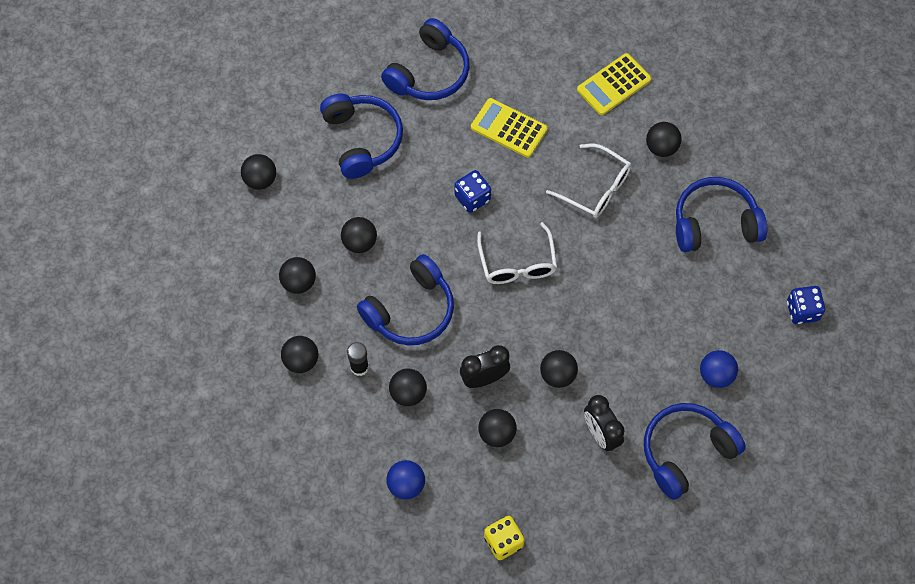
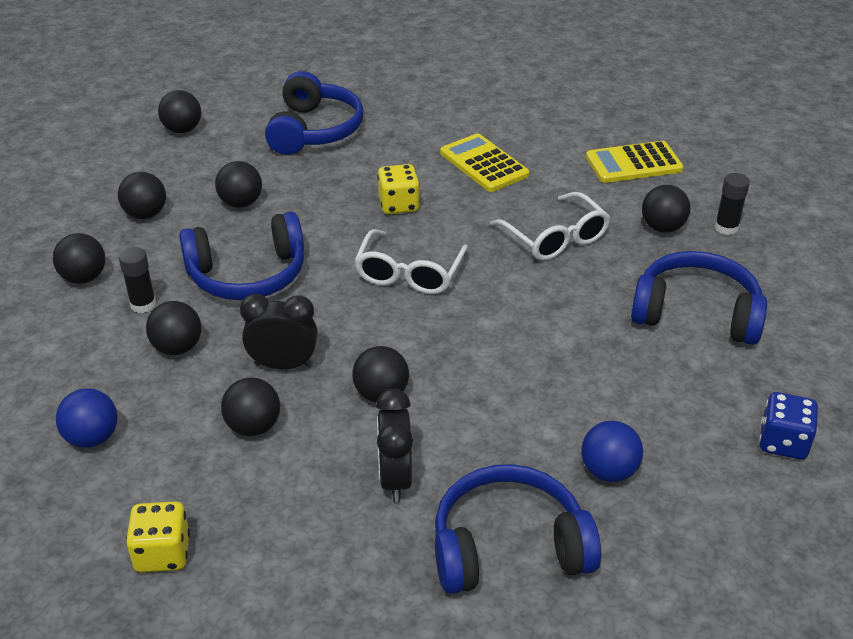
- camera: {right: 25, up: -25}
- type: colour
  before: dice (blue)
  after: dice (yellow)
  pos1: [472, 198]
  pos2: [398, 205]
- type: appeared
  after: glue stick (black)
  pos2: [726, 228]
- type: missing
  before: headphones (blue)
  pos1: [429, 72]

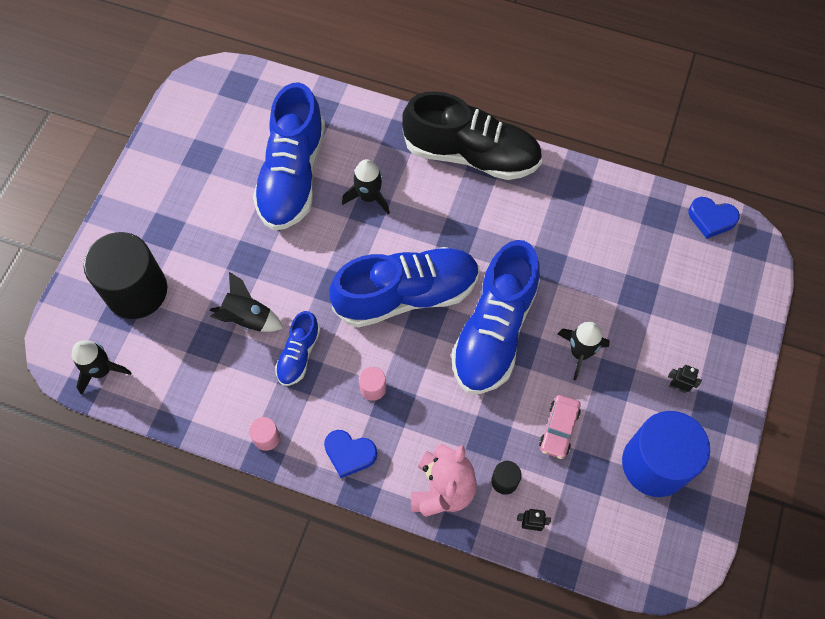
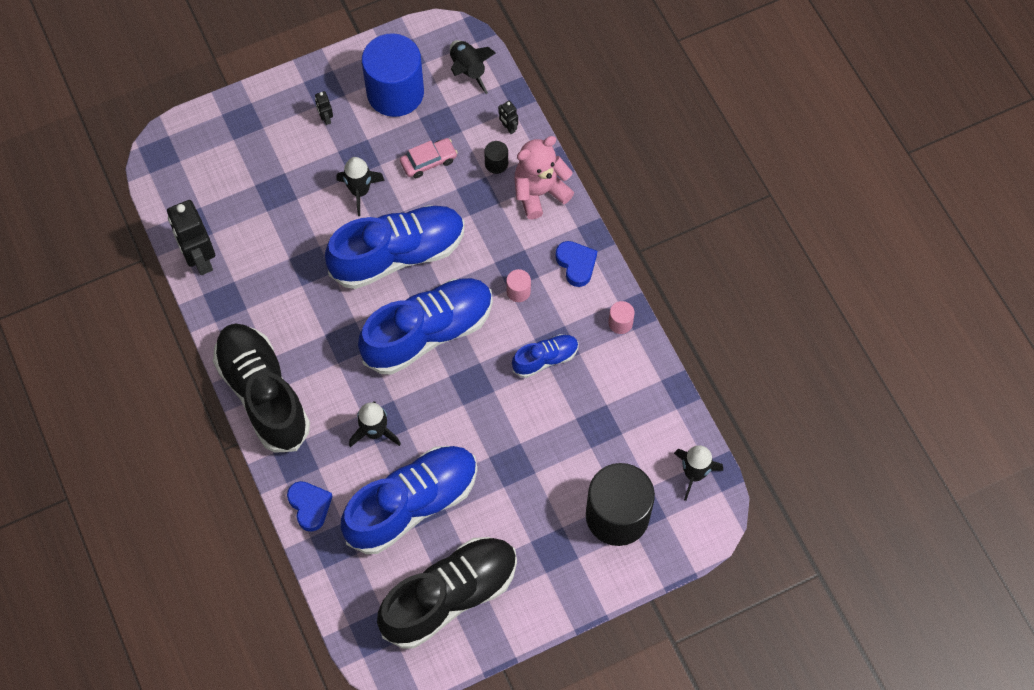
- camera: {right: -135, up: 0}
- type: appeared
  after: robot (black)
  pos2: [200, 259]
- type: relocated
  before: heart (blue)
  pos1: [711, 219]
  pos2: [310, 506]
- type: spun
  before: shoe (blue)
  pos1: [406, 295]
  pos2: [428, 333]
  turn: 120
- type: appeared
  after: shoe (black)
  pos2: [450, 596]
- type: relocated
  before: rocket (black)
  pos1: [248, 318]
  pos2: [468, 70]

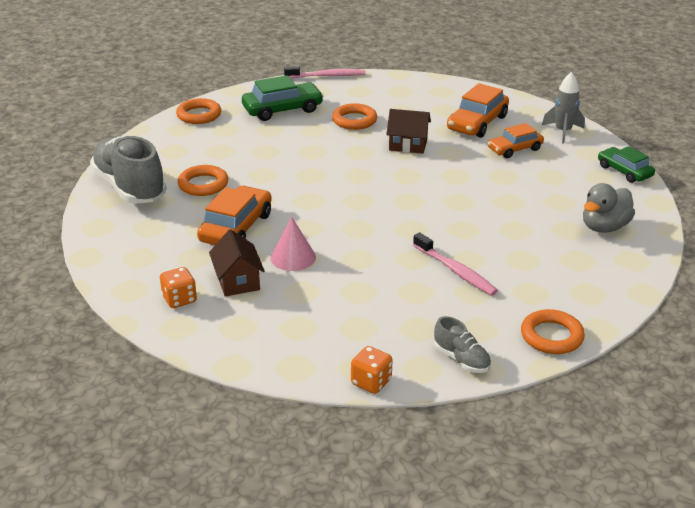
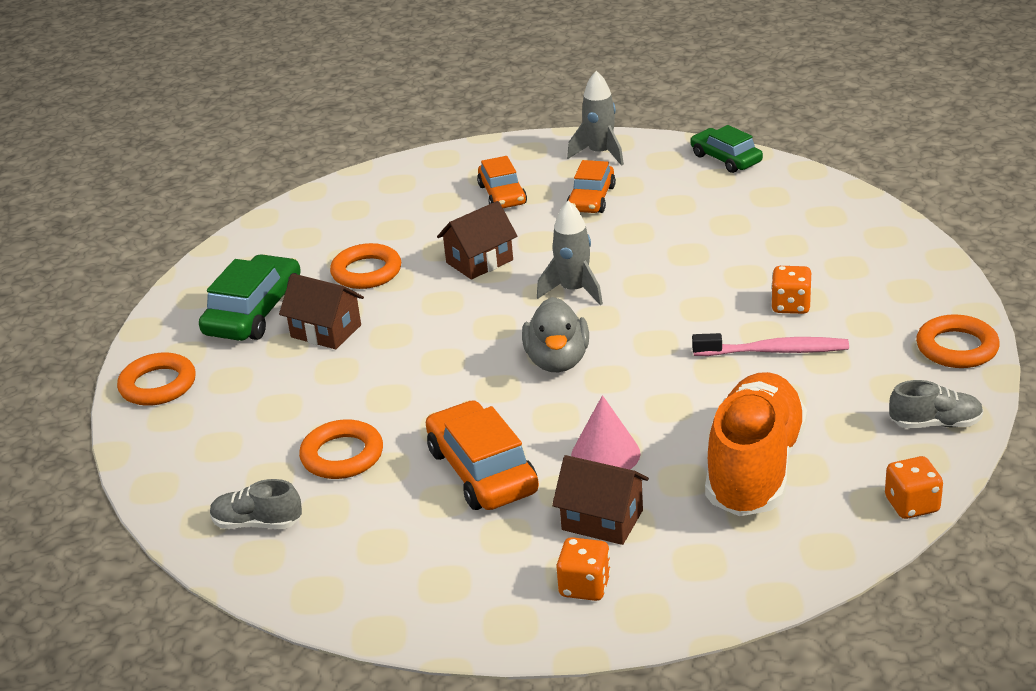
- camera: {right: -45, up: 0}
- type: size
  before: shoe (grey)
  pos1: [130, 187]
  pos2: [257, 523]
  scale: 0.47
- type: appeared
  after: house (brown)
  pos2: [326, 331]
- type: size
  before: car (orange)
  pos1: [477, 123]
  pos2: [502, 195]
  scale: 0.66
- type: relocated
  before: duck (grey)
  pos1: [604, 227]
  pos2: [557, 361]
- type: appeared
  after: rocket (grey)
  pos2: [574, 291]
- type: spun
  before: car (green)
  pos1: [624, 171]
  pos2: [726, 159]
  turn: 45
- type: appeared
  after: shoe (orange)
  pos2: [754, 468]
- type: appeared
  after: dice (orange)
  pos2: [791, 306]
- type: missing
  before: toothbrush (pink)
  pos1: [327, 76]

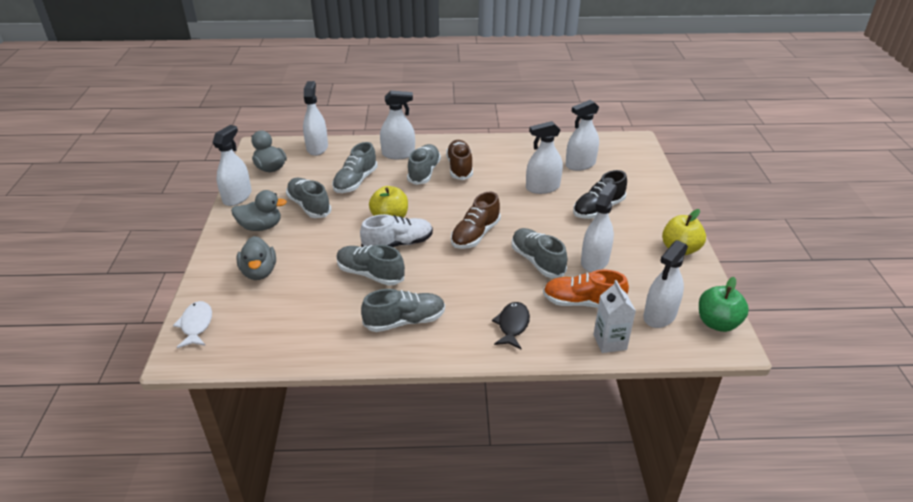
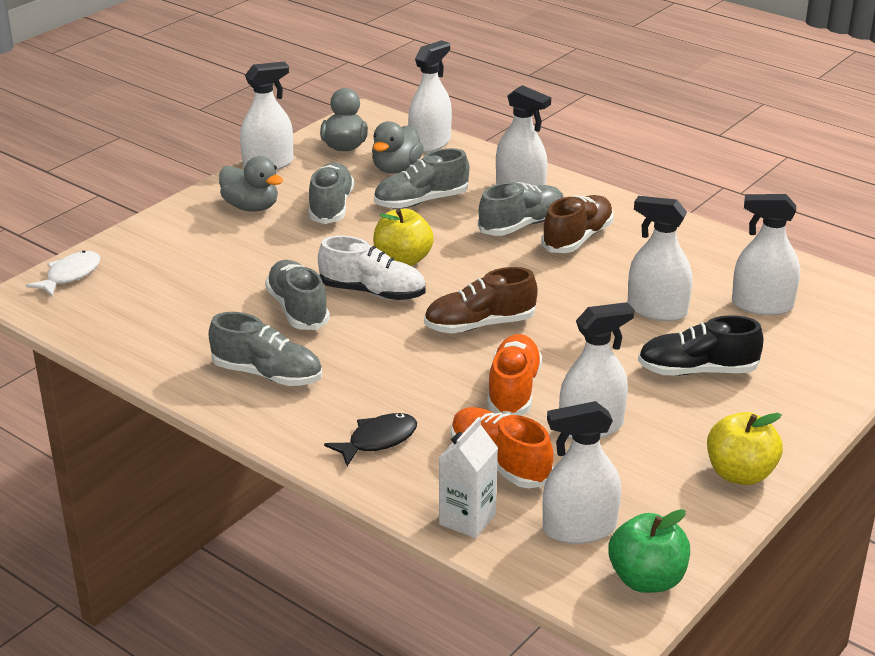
- camera: {right: 40, up: -5}
- type: relocated
  before: duck (grey)
  pos1: [259, 272]
  pos2: [396, 169]
- type: colour
  before: shoe (grey)
  after: shoe (orange)
  pos1: [537, 261]
  pos2: [513, 390]

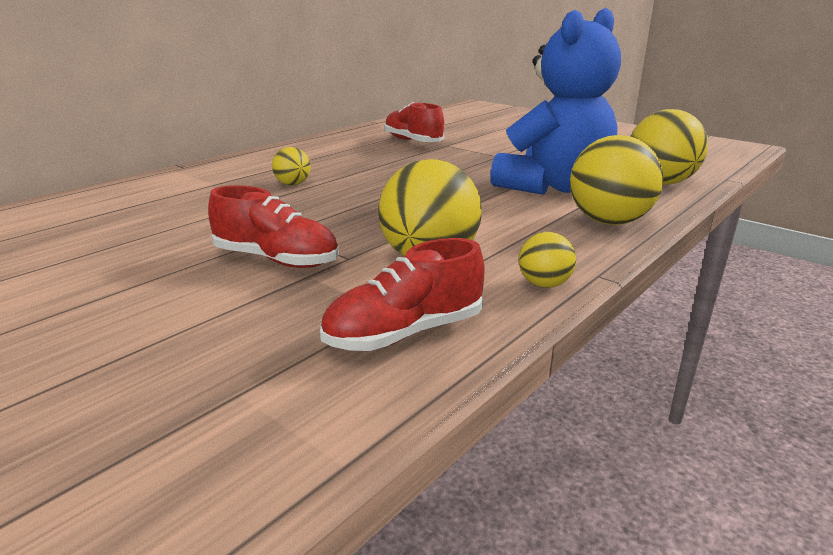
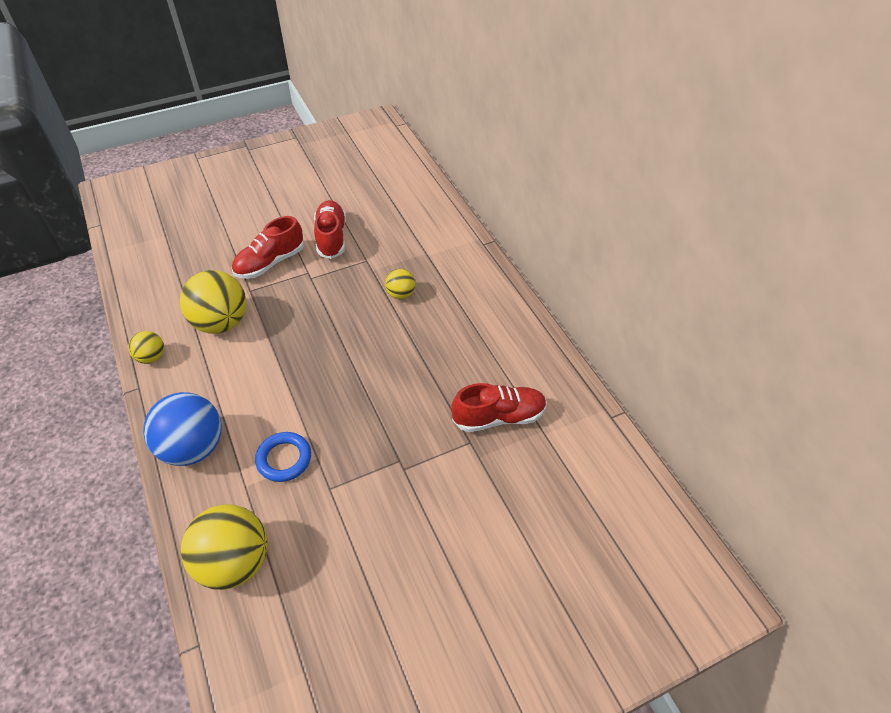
- camera: {right: 115, up: 25}
- type: colour
  before: ball (yellow)
  after: ball (blue)
  pos1: [608, 222]
  pos2: [193, 448]
- type: exchanged
  before: teddy bear (blue)
  after: ring (blue)
  pos1: [553, 187]
  pos2: [284, 459]
- type: relocated
  before: shoe (red)
  pos1: [404, 333]
  pos2: [331, 238]

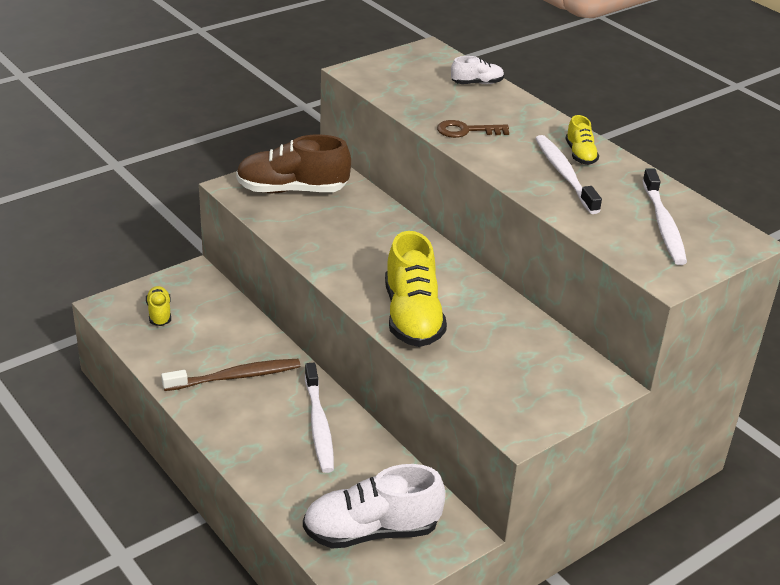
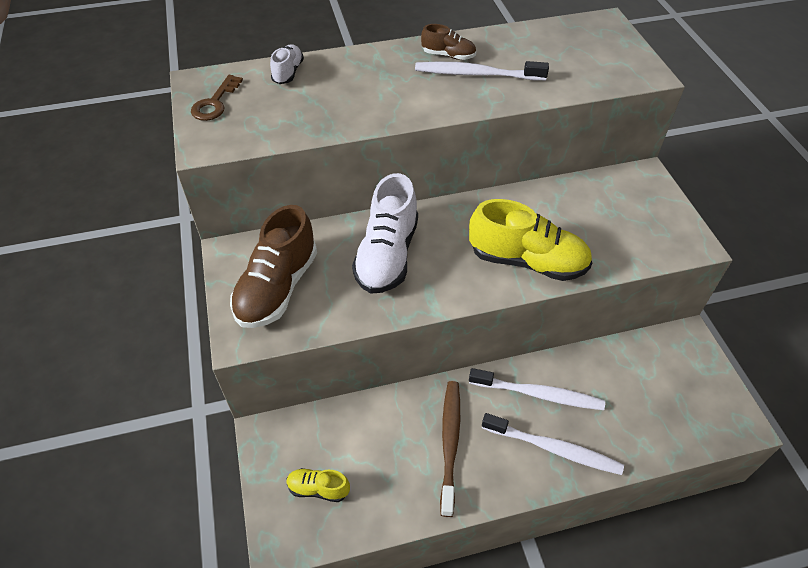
- camera: {right: -65, up: 15}
- type: relocated
  before: key (brown)
  pos1: [466, 131]
  pos2: [215, 103]
- type: relocated
  before: shoe (white)
  pos1: [371, 531]
  pos2: [387, 255]
- type: colour
  before: shoe (yellow)
  after: shoe (brown)
  pos1: [580, 154]
  pos2: [448, 55]
- type: relocated
  before: toothbrush (white)
  pos1: [663, 225]
  pos2: [554, 448]

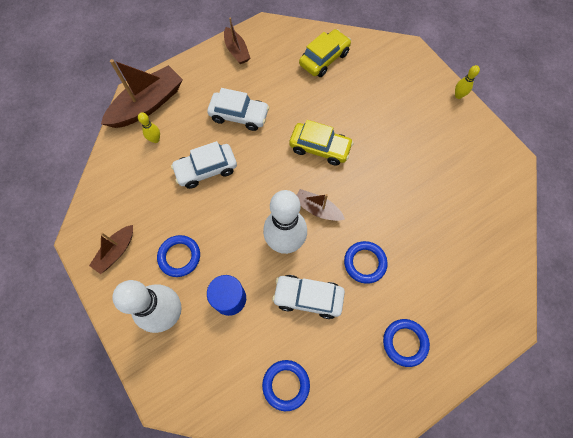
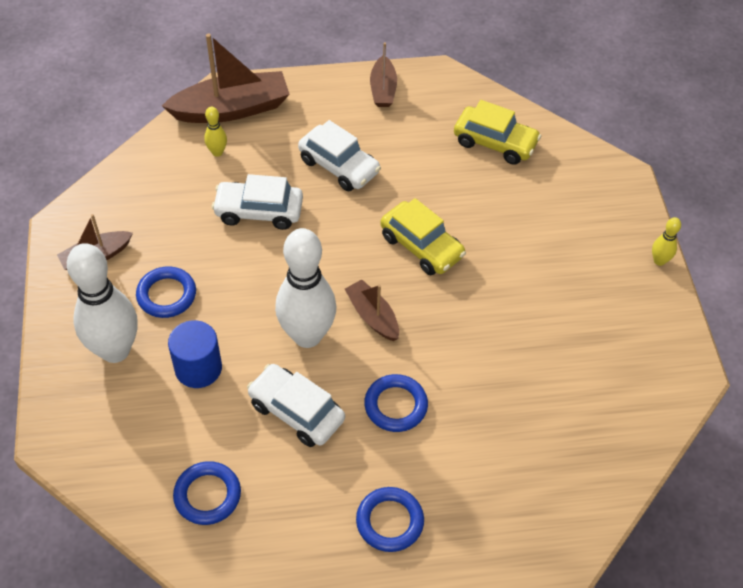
- camera: {right: 25, up: -15}
- type: spun
  before: car (yellow)
  pos1: [324, 59]
  pos2: [495, 143]
  turn: 45

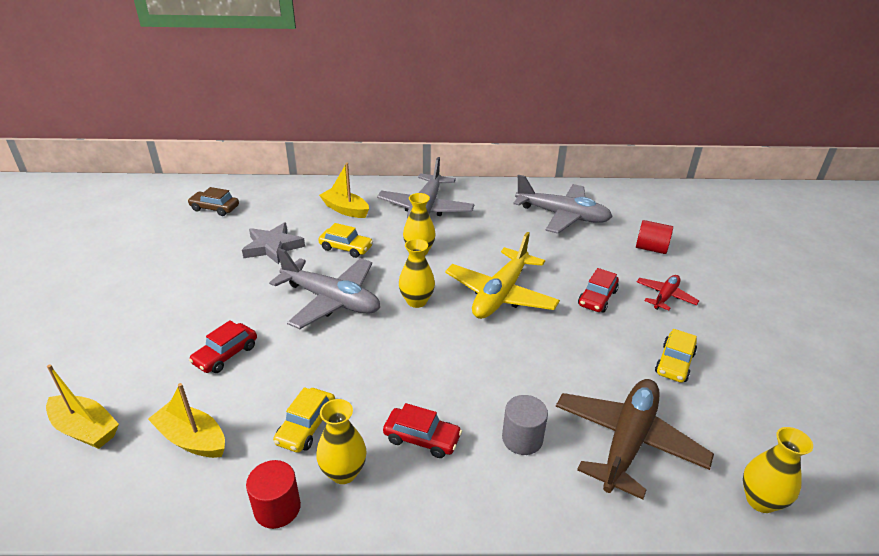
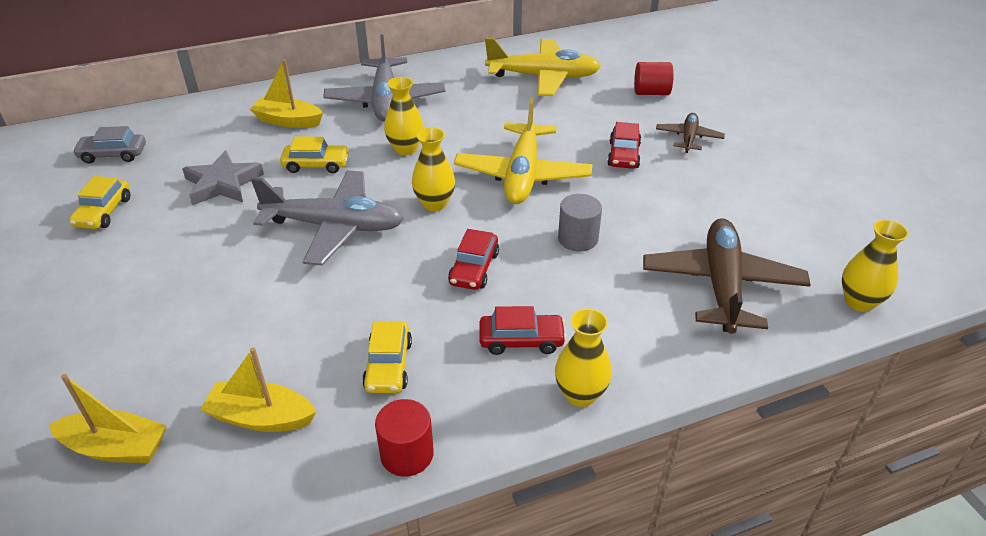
- camera: {right: -20, up: 5}
- type: relocated
  before: car (yellow)
  pos1: [674, 363]
  pos2: [104, 212]
- type: colour
  before: car (brown)
  after: car (grey)
  pos1: [215, 208]
  pos2: [113, 155]
- type: relocated
  before: car (red)
  pos1: [226, 354]
  pos2: [474, 268]
- type: colour
  before: plane (grey)
  after: plane (yellow)
  pos1: [562, 216]
  pos2: [543, 77]
- type: relocated
  before: vase (yellow)
  pos1: [343, 472]
  pos2: [580, 394]
- type: relocated
  before: cylinder (grey)
  pos1: [522, 438]
  pos2: [578, 239]
- type: colour
  before: plane (red)
  after: plane (brown)
  pos1: [665, 297]
  pos2: [688, 138]

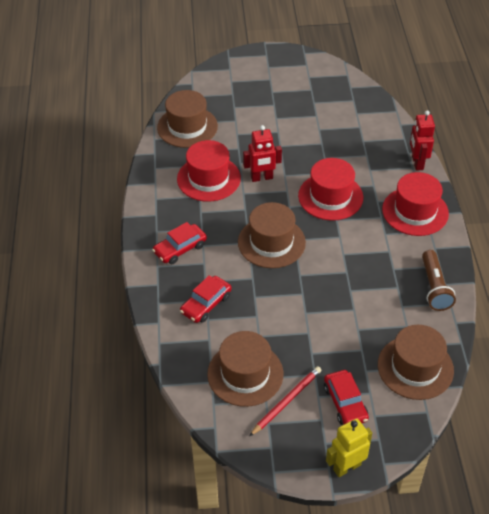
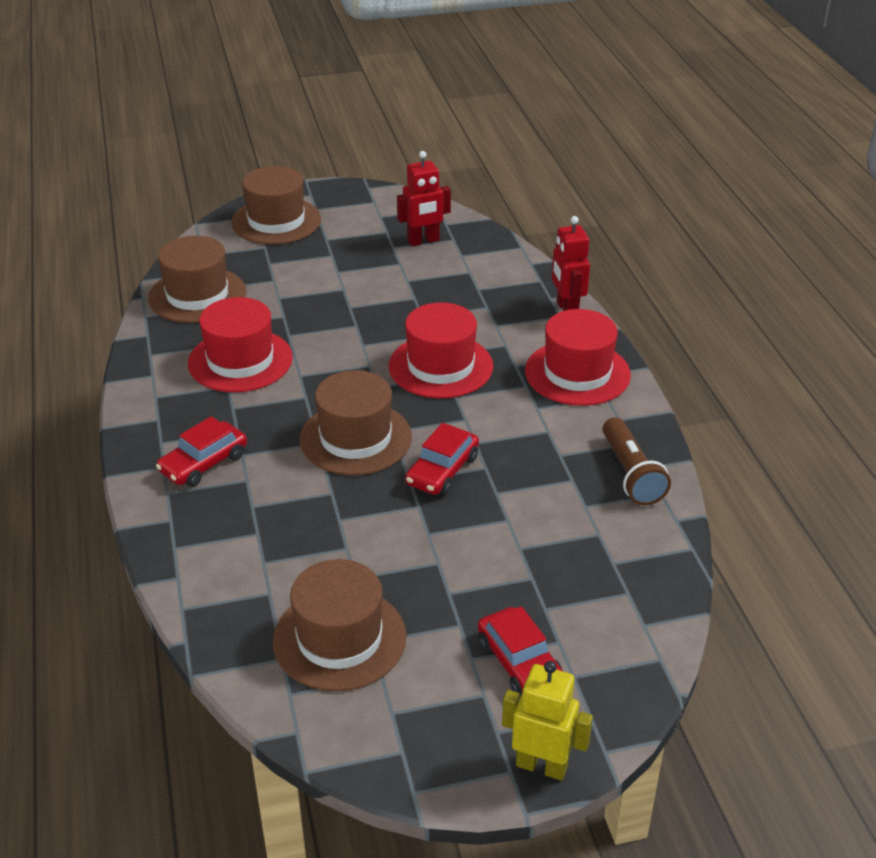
- camera: {right: -10, up: -10}
- type: relocated
  before: hat (brown)
  pos1: [415, 367]
  pos2: [276, 221]
- type: relocated
  before: robot (red)
  pos1: [262, 178]
  pos2: [423, 241]
- type: relocated
  before: car (red)
  pos1: [206, 304]
  pos2: [442, 470]
- type: spun
  before: robot (yellow)
  pos1: [346, 467]
  pos2: [541, 766]
  turn: 60
- type: missing
  before: pencil (red)
  pos1: [286, 401]

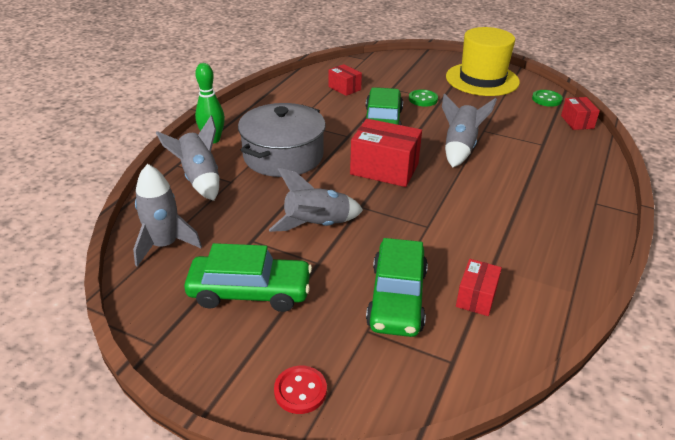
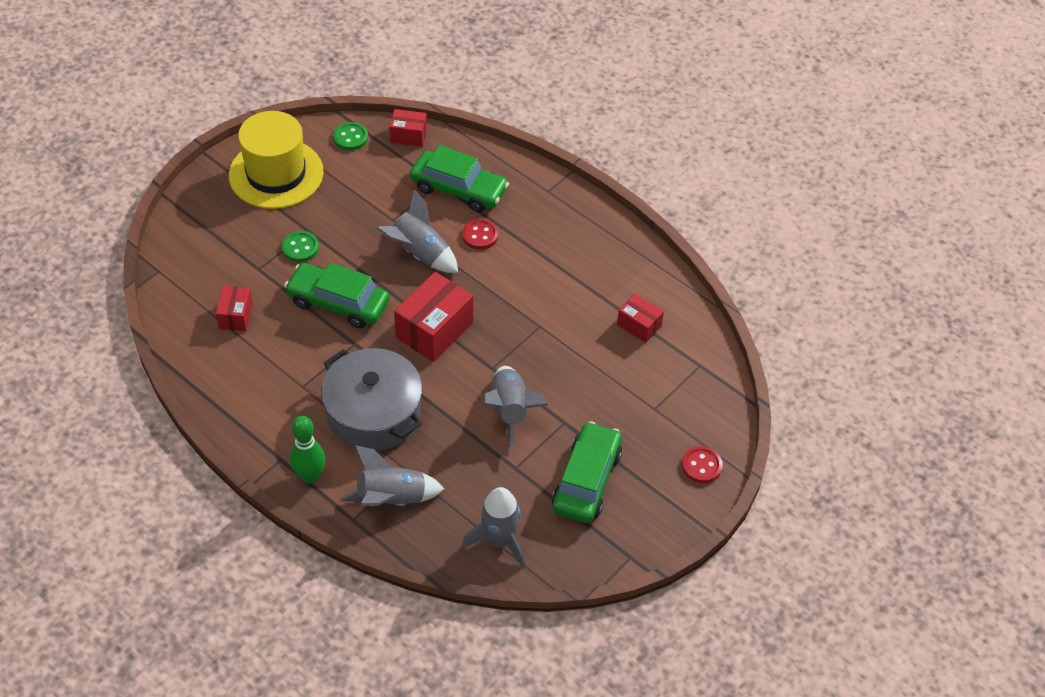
- camera: {right: -75, up: 15}
- type: spun
  before: box (red)
  pos1: [344, 88]
  pos2: [236, 316]
  turn: -60
- type: relocated
  before: car (green)
  pos1: [397, 298]
  pos2: [459, 189]
- type: appeared
  after: button (red)
  pos2: [480, 235]

